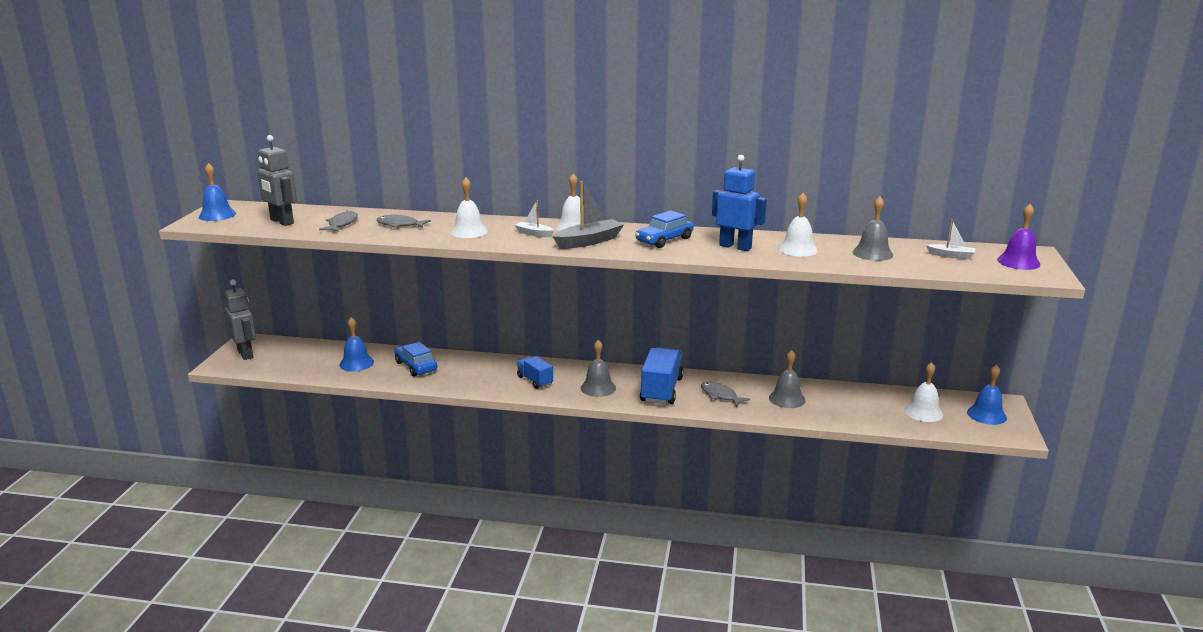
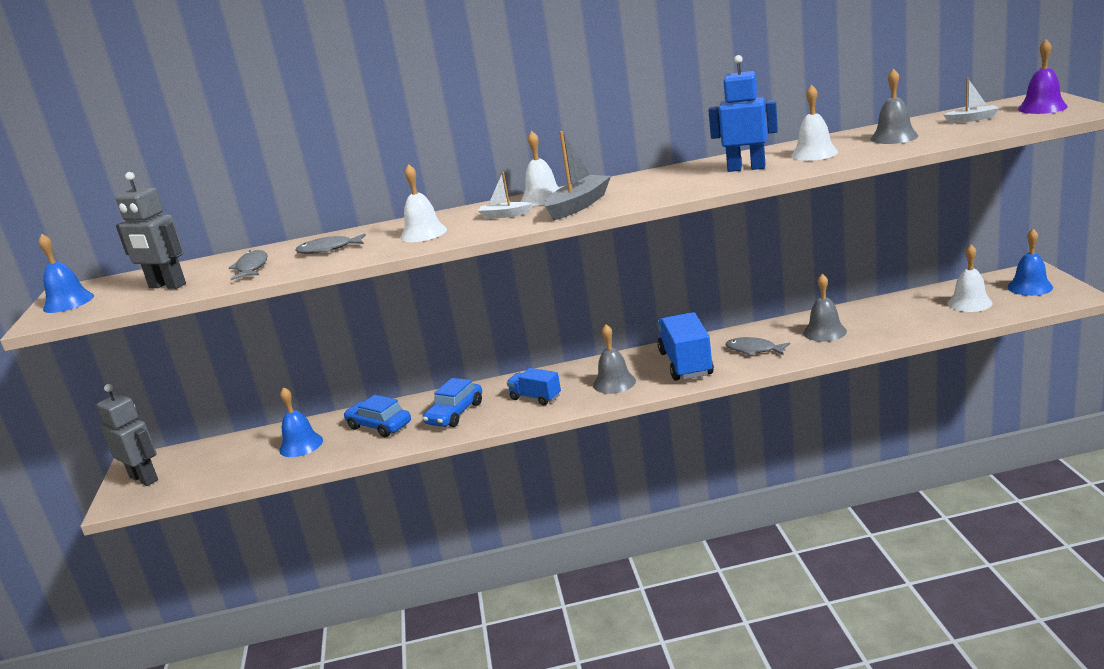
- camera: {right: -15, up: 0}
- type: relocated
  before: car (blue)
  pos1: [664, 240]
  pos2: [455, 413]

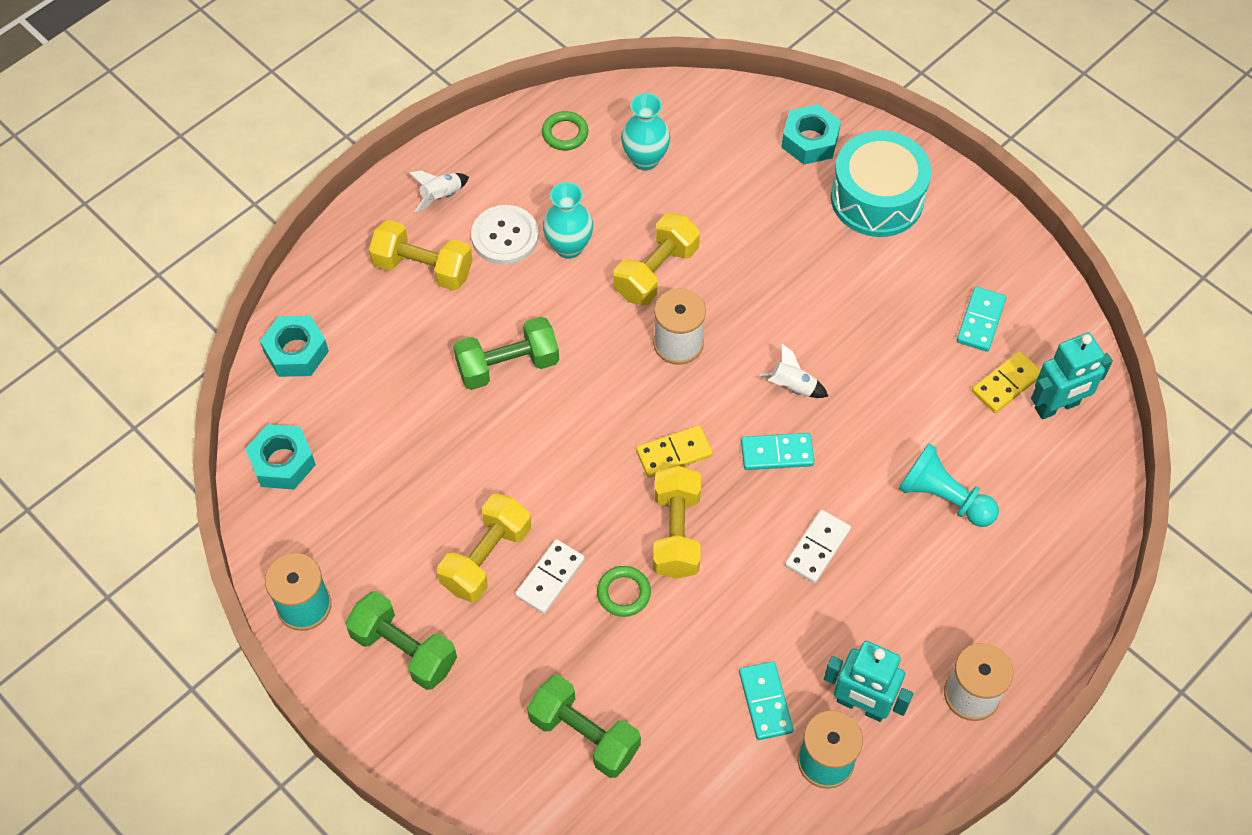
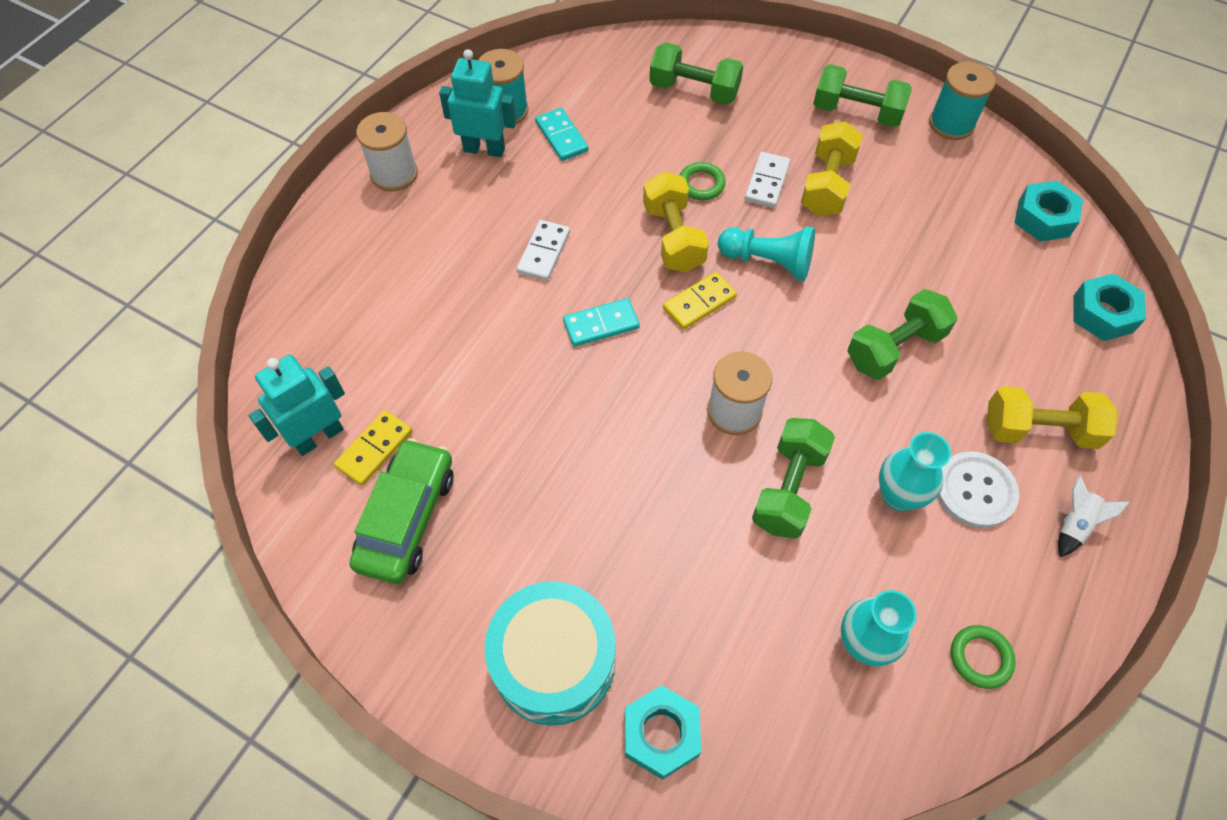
- camera: {right: 165, up: 0}
- type: exchanged
  before: domino (turquoise)
  after: car (green)
  pos1: [980, 321]
  pos2: [407, 518]
- type: relocated
  before: pawn (turquoise)
  pos1: [943, 497]
  pos2: [768, 262]
- type: colour
  before: dumbbell (yellow)
  after: dumbbell (green)
  pos1: [656, 272]
  pos2: [788, 488]
- type: missing
  before: rocket (white)
  pos1: [792, 386]

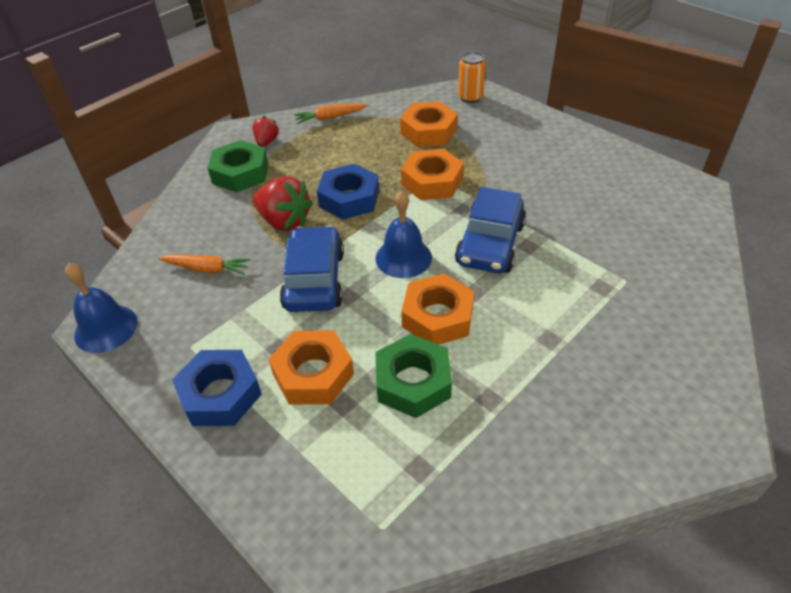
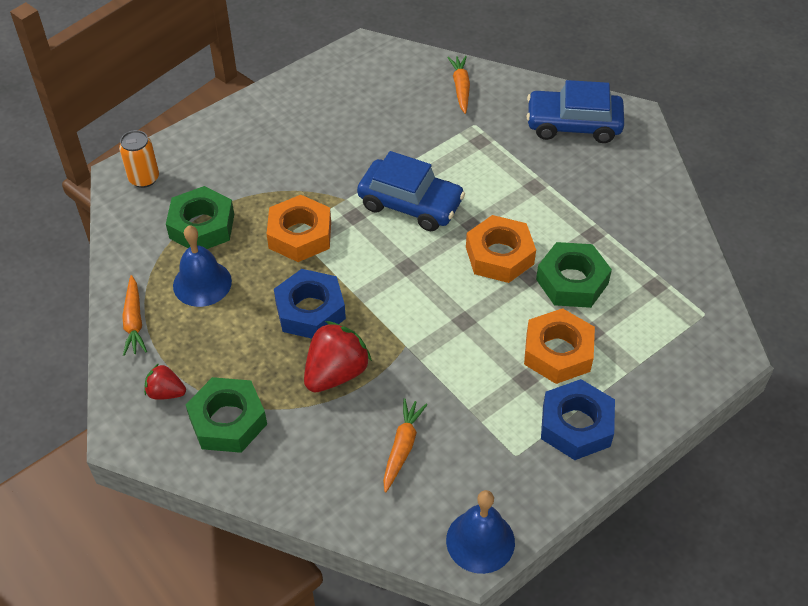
- camera: {right: -85, up: 5}
- type: colour
  before: nut (orange)
  after: nut (green)
  pos1: [428, 131]
  pos2: [202, 226]
- type: relocated
  before: bell (blue)
  pos1: [403, 257]
  pos2: [202, 283]
- type: appeared
  after: carrot (orange)
  pos2: [460, 88]
- type: relocated
  before: car (blue)
  pos1: [314, 280]
  pos2: [573, 124]

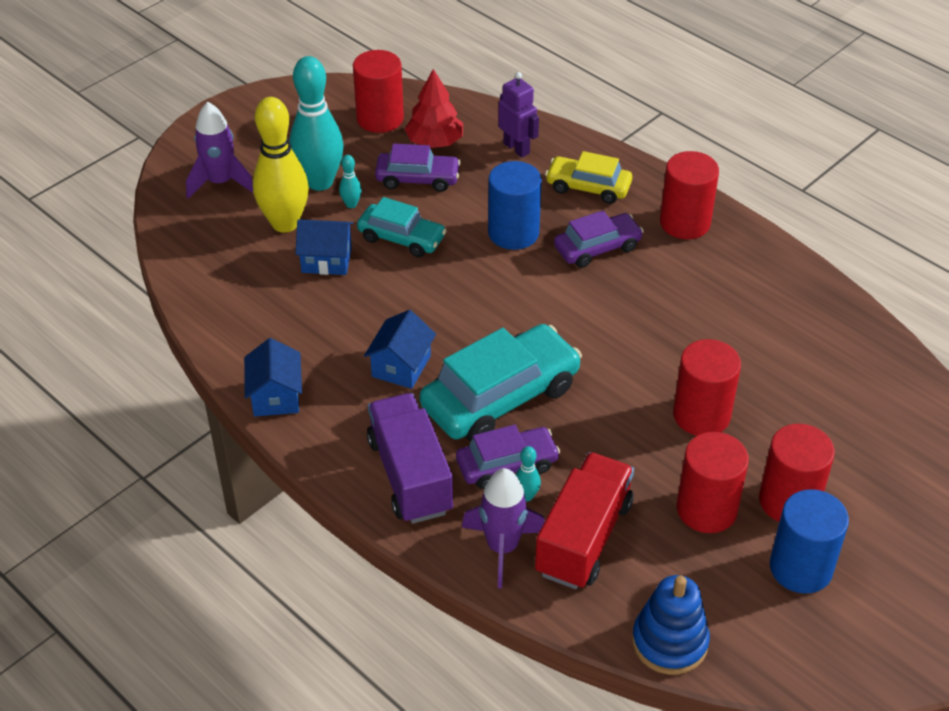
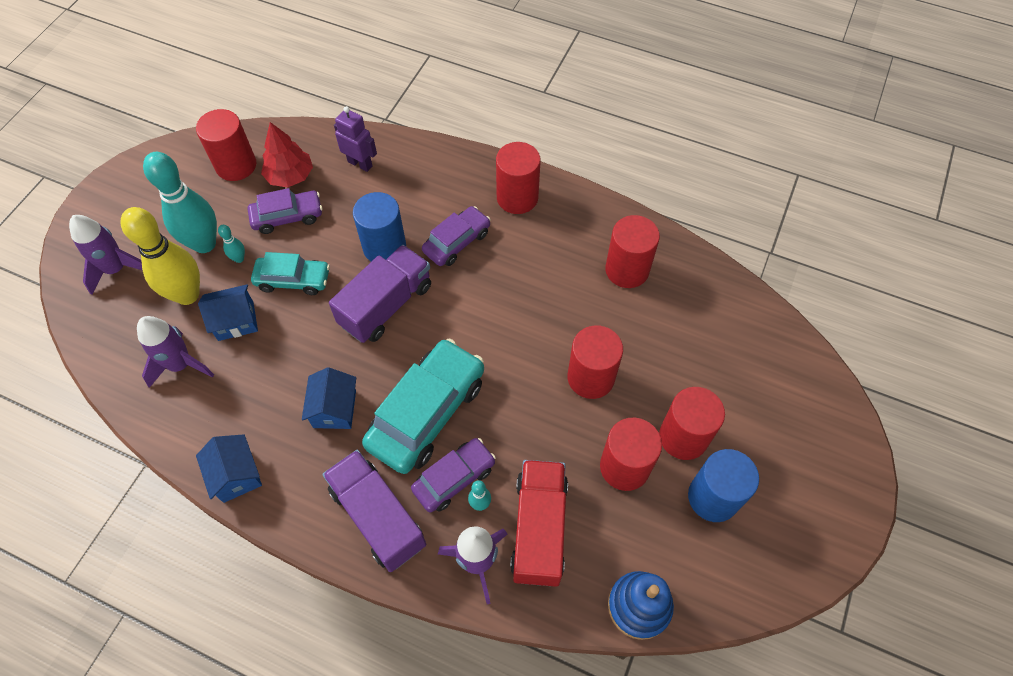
- camera: {right: -20, up: 15}
- type: appeared
  after: rocket (purple)
  pos2: [181, 365]
- type: appeared
  after: truck (purple)
  pos2: [386, 305]
- type: appeared
  after: cylinder (red)
  pos2: [627, 270]
- type: missing
  before: car (yellow)
  pos1: [588, 187]

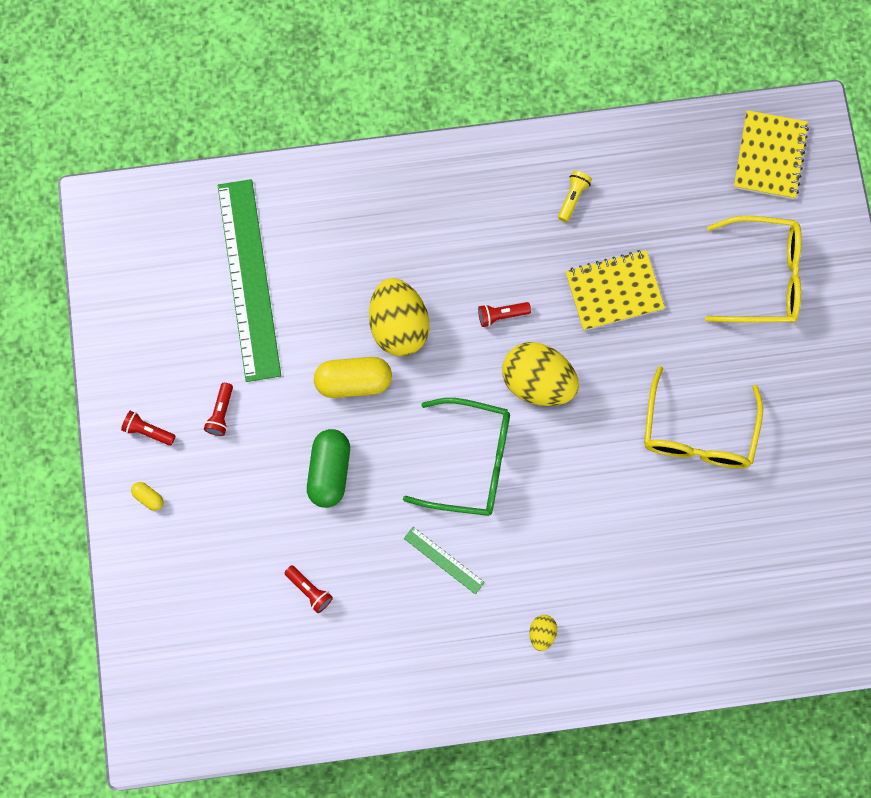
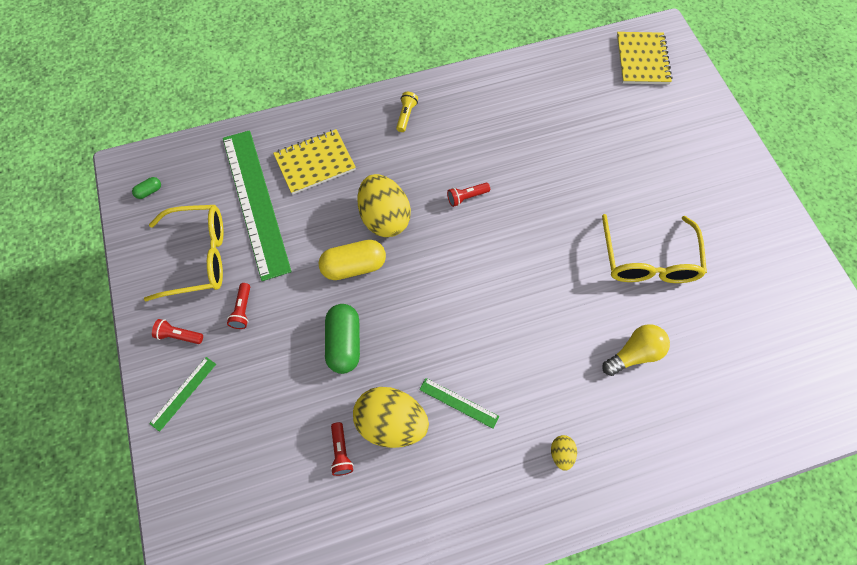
- camera: {right: -10, up: -10}
- type: appeared
  after: capsule (green)
  pos2: [149, 191]
- type: relocated
  before: glasses (yellow)
  pos1: [764, 277]
  pos2: [199, 257]
- type: exchanged
  before: capsule (yellow)
  after: ruler (green)
  pos1: [148, 497]
  pos2: [183, 393]
- type: relocated
  before: notebook (yellow)
  pos1: [614, 291]
  pos2: [315, 163]
- type: spun
  before: flashlight (red)
  pos1: [309, 590]
  pos2: [341, 452]
  turn: 45
- type: relocated
  before: egg (yellow)
  pos1: [538, 382]
  pos2: [391, 423]
- type: relocated
  before: flashlight (yellow)
  pos1: [573, 198]
  pos2: [406, 115]
- type: appeared
  after: light bulb (yellow)
  pos2: [634, 354]
- type: missing
  before: glasses (green)
  pos1: [471, 462]

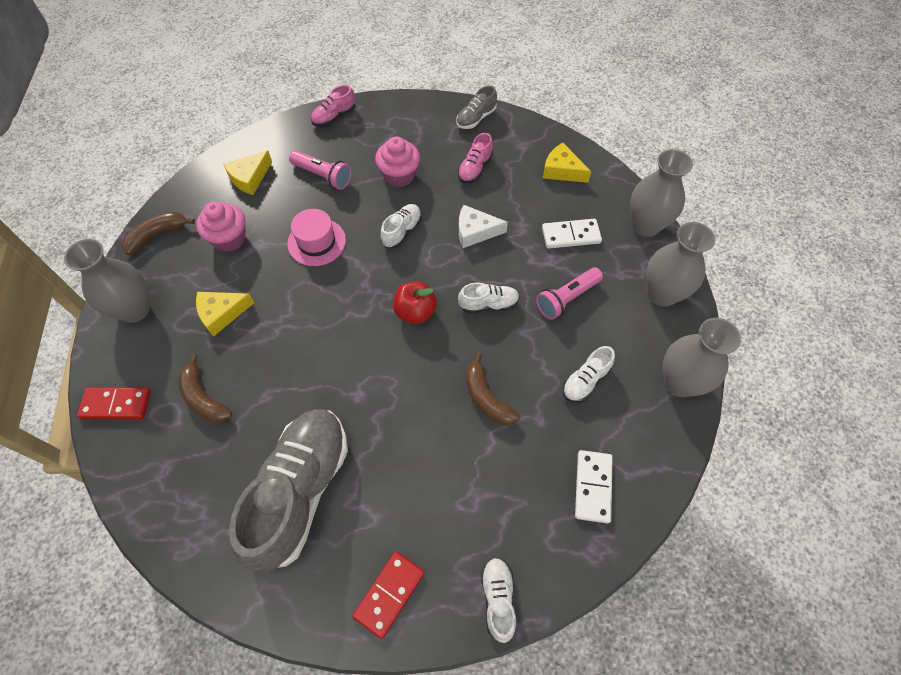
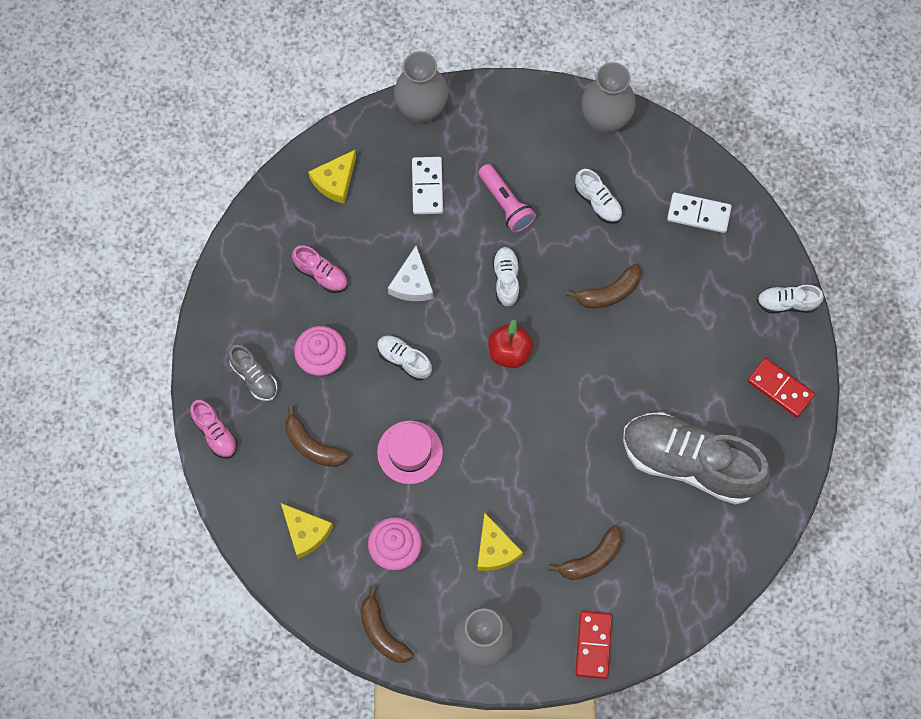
- camera: {right: -85, up: 10}
- type: relocated
  before: shoe (grey)
  pos1: [476, 118]
  pos2: [254, 377]
- type: exchanged
  before: flashlight (pink)
  after: banana (brown)
  pos1: [323, 176]
  pos2: [312, 446]
- type: missing
  before: vase (grey)
  pos1: [662, 294]

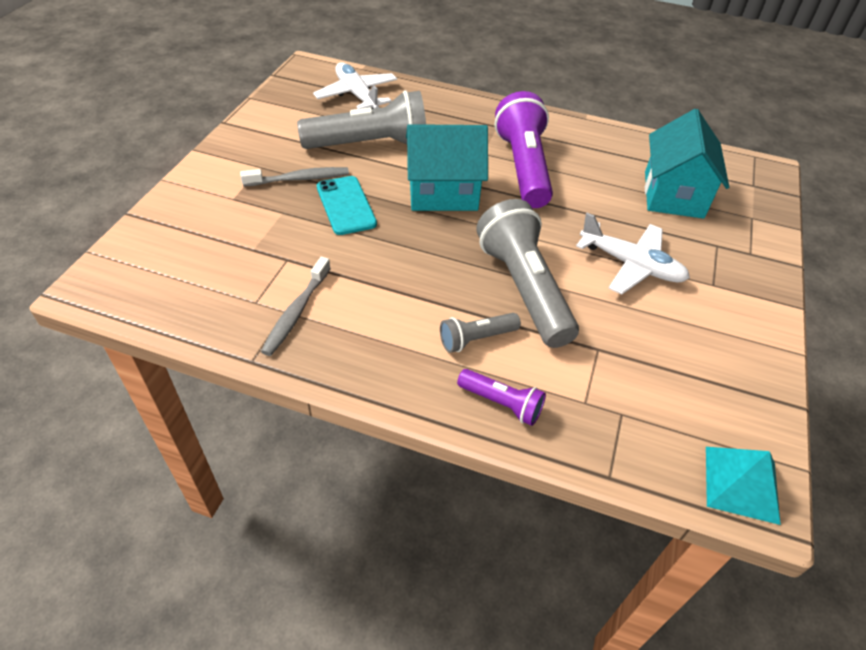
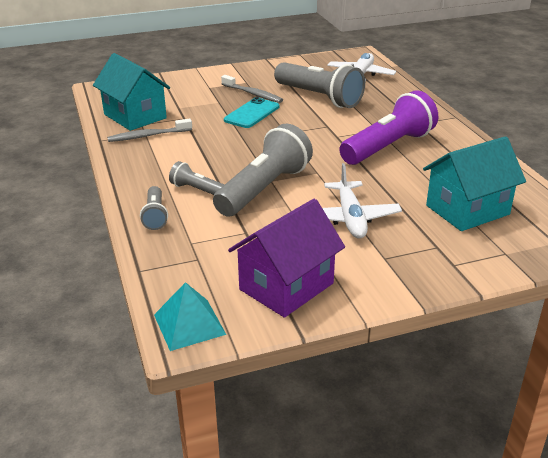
- camera: {right: 55, up: -15}
- type: relocated
  before: house (turquoise)
  pos1: [443, 193]
  pos2: [135, 116]
- type: colour
  before: flashlight (purple)
  after: flashlight (grey)
  pos1: [502, 404]
  pos2: [155, 216]
- type: appeared
  after: house (purple)
  pos2: [286, 286]

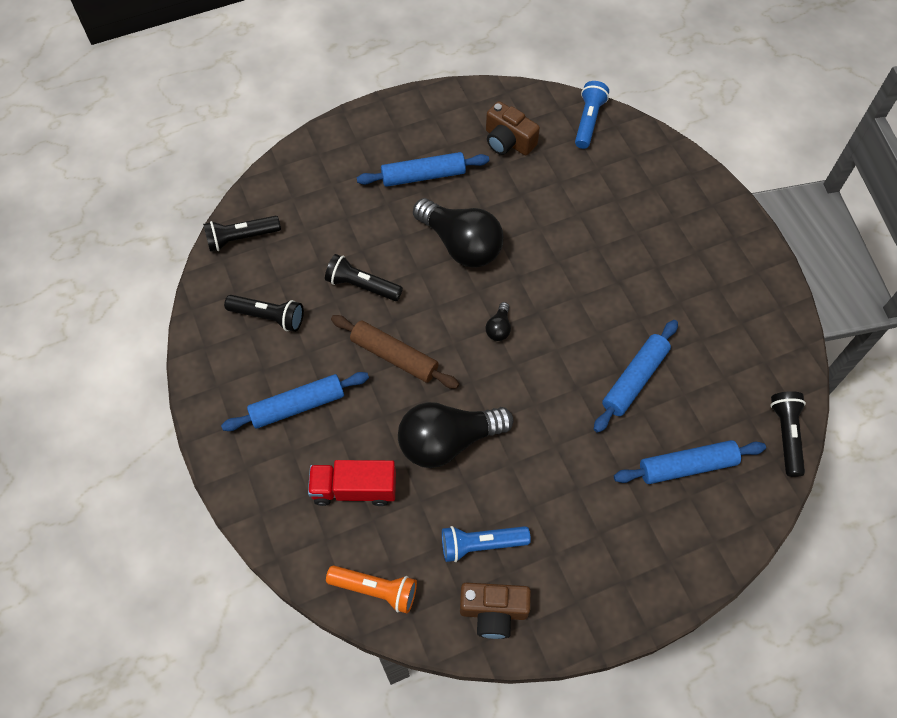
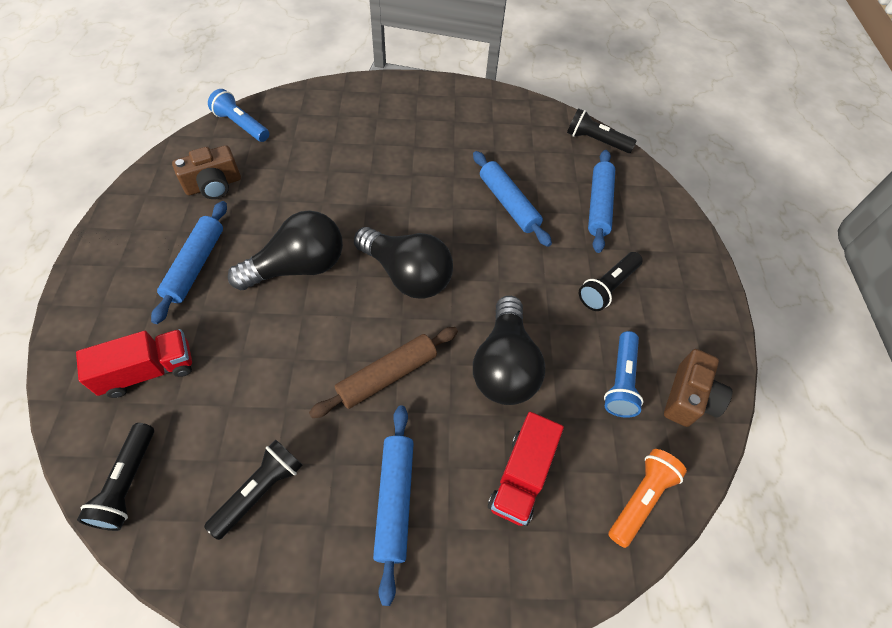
- camera: {right: -70, up: -5}
- type: appeared
  after: truck (red)
  pos2: [148, 371]
- type: size
  before: light bulb (black)
  pos1: [499, 328]
  pos2: [407, 275]
  scale: 2.39
- type: relocated
  before: flashlight (black)
  pos1: [362, 285]
  pos2: [607, 287]

